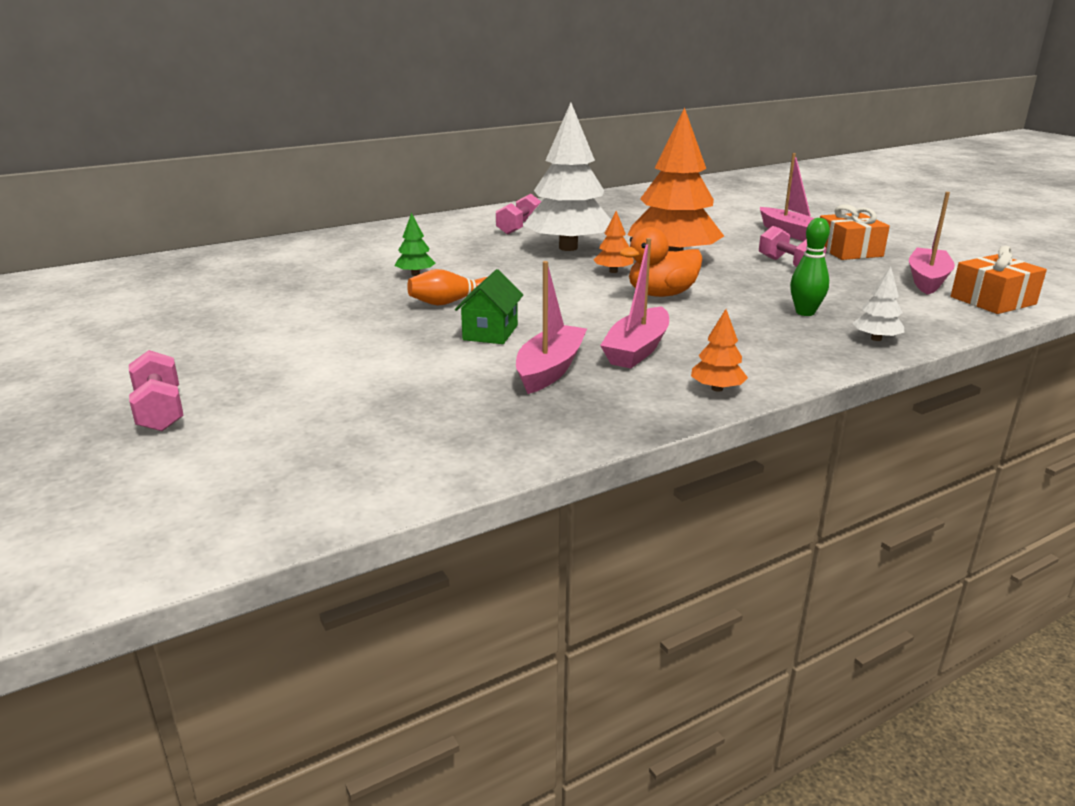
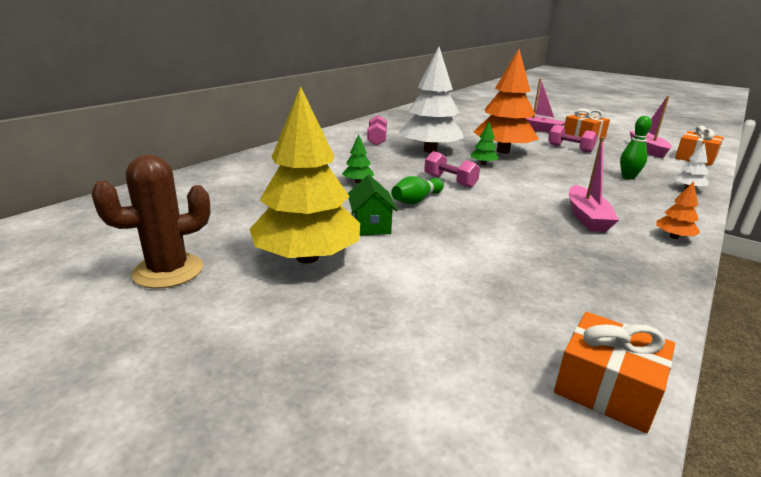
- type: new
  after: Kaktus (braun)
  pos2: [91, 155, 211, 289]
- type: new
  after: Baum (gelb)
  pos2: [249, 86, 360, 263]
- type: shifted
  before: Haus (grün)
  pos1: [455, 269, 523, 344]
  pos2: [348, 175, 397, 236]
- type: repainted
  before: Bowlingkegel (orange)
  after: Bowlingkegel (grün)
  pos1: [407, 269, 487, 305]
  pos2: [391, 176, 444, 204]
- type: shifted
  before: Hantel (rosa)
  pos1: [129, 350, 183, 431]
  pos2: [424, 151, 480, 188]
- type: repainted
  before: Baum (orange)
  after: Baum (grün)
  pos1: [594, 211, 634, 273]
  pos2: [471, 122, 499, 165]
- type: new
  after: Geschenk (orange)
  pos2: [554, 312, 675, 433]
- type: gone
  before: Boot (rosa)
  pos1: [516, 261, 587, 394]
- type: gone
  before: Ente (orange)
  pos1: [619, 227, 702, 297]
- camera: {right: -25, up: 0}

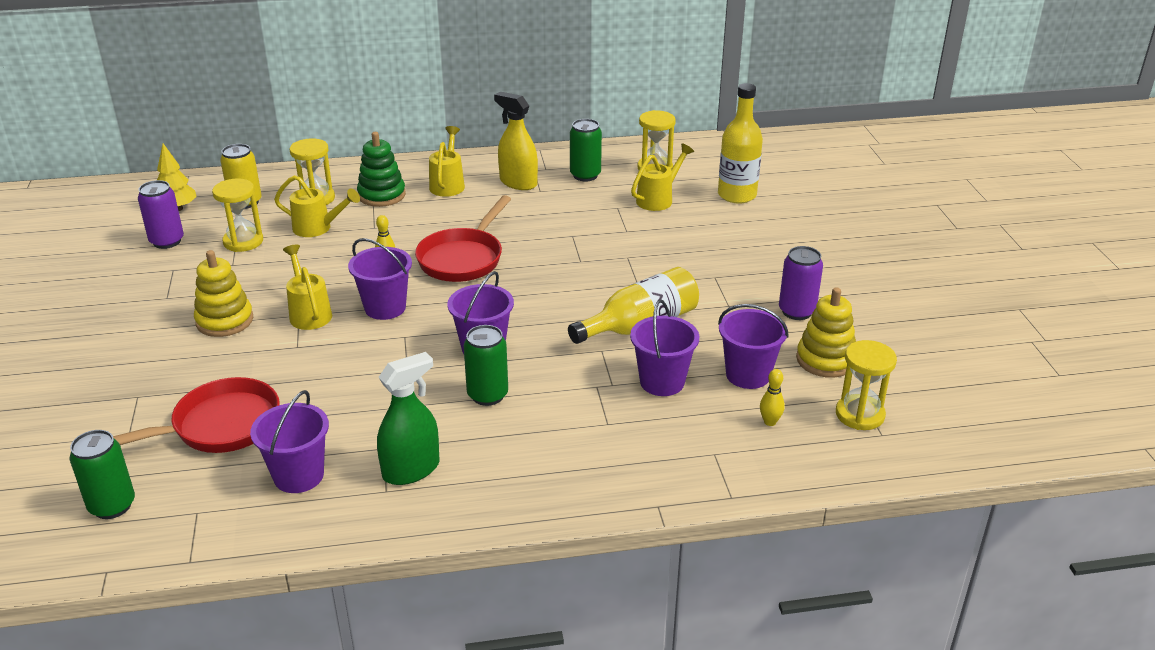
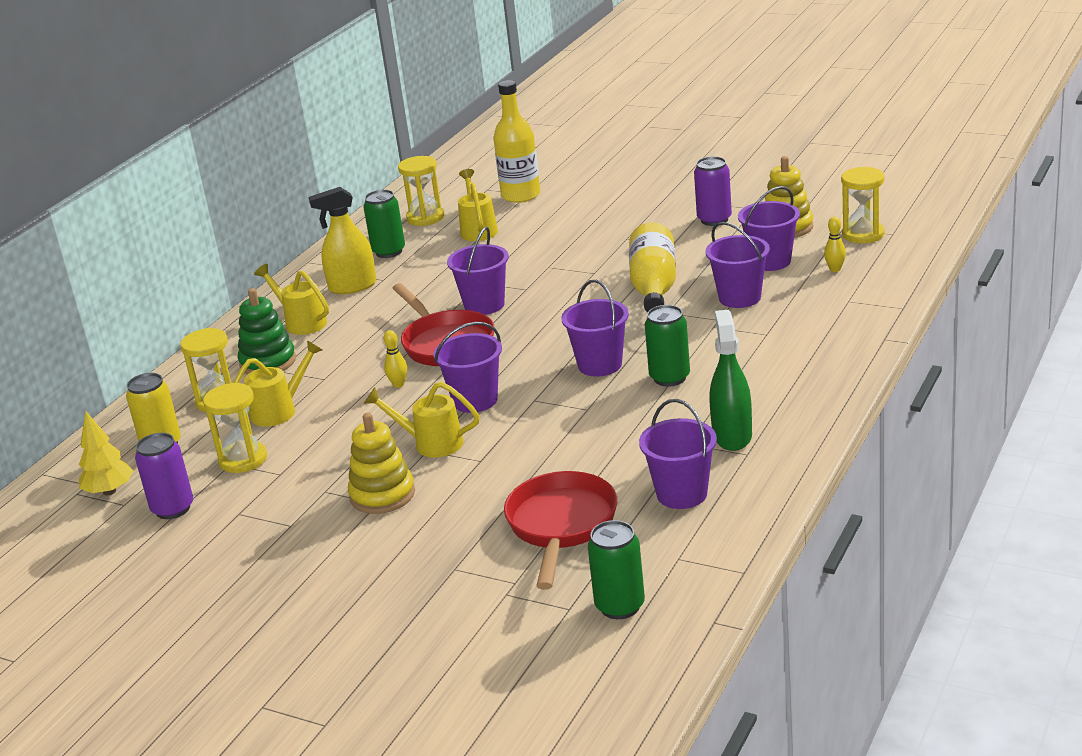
- type: new
  after: Eimer (lila)
  pos2: [447, 227, 509, 315]
- camera: {right: -50, up: -5}

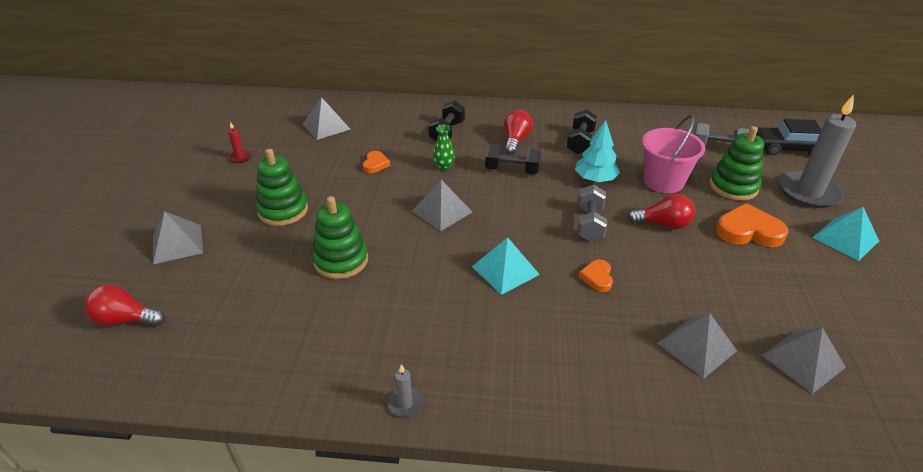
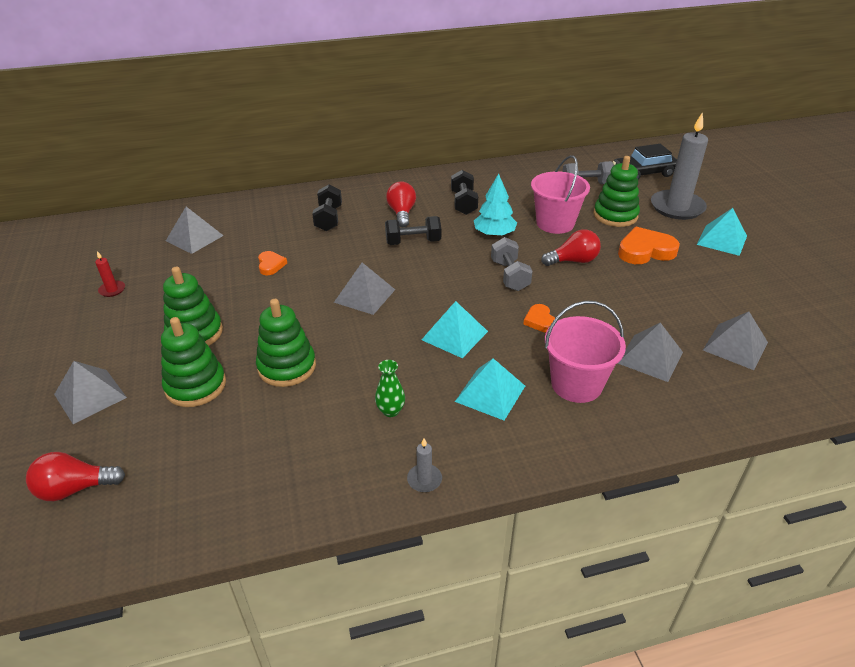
- type: new
  after: Stapelspielzeug (grün)
  pos2: [161, 317, 226, 407]
- type: shifted
  before: Vase (grün)
  pos1: [433, 125, 455, 171]
  pos2: [375, 360, 405, 417]
- type: new
  after: Pyramide (türkis)
  pos2: [455, 358, 525, 421]
- type: new
  after: Eimer (rosa)
  pos2: [545, 301, 626, 403]
- camera: {right: -20, up: 0}

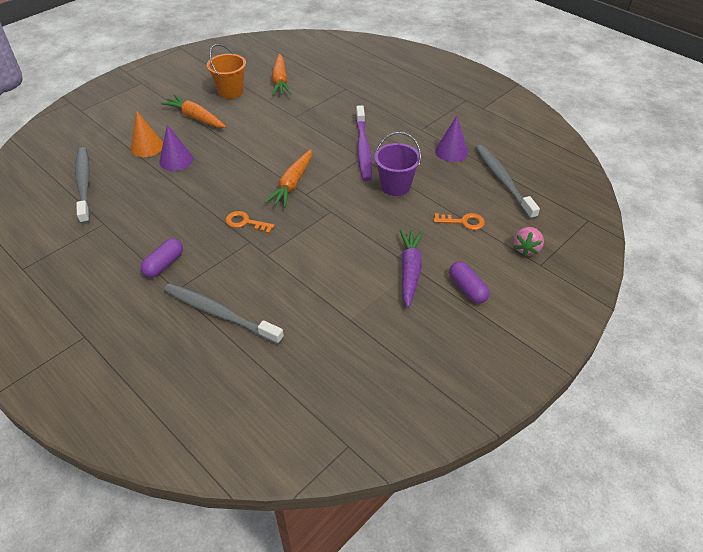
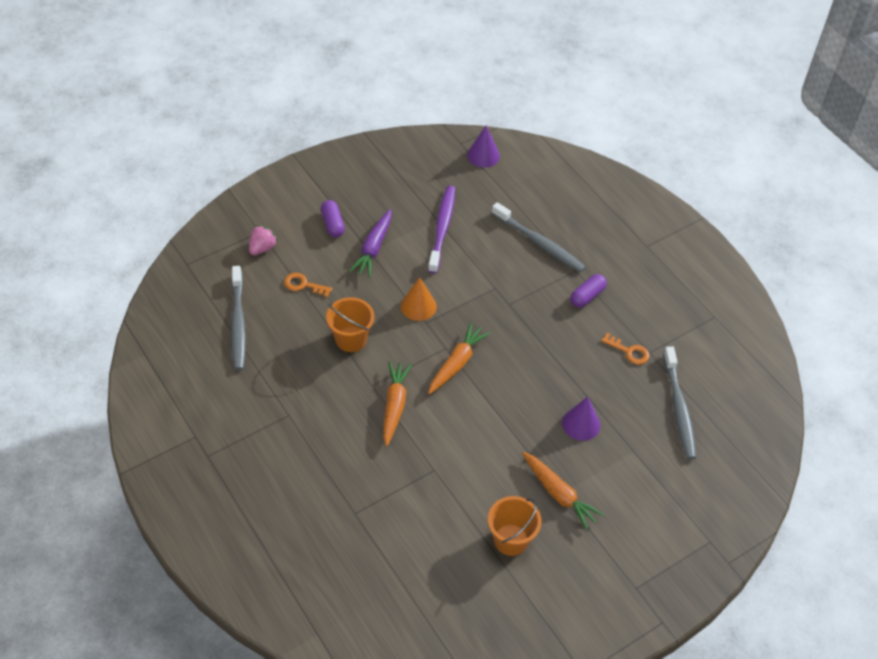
- type: repainted
  before: Eimer (lila)
  after: Eimer (orange)
  pos1: [374, 132, 421, 196]
  pos2: [326, 297, 374, 352]
- type: shifted
  before: Karotte (orange)
  pos1: [272, 54, 291, 96]
  pos2: [383, 361, 412, 446]
- type: shifted
  before: Kegel (orange)
  pos1: [131, 112, 163, 157]
  pos2: [401, 277, 437, 321]
- type: shifted
  before: Zahnbürste (lila)
  pos1: [356, 105, 372, 181]
  pos2: [428, 186, 455, 274]
- type: shifted
  before: Kegel (lila)
  pos1: [435, 116, 468, 162]
  pos2: [467, 125, 500, 168]
- type: shifted
  before: Schlüssel (orange)
  pos1: [225, 211, 275, 234]
  pos2: [601, 333, 650, 365]
- camera: {right: -170, up: 5}

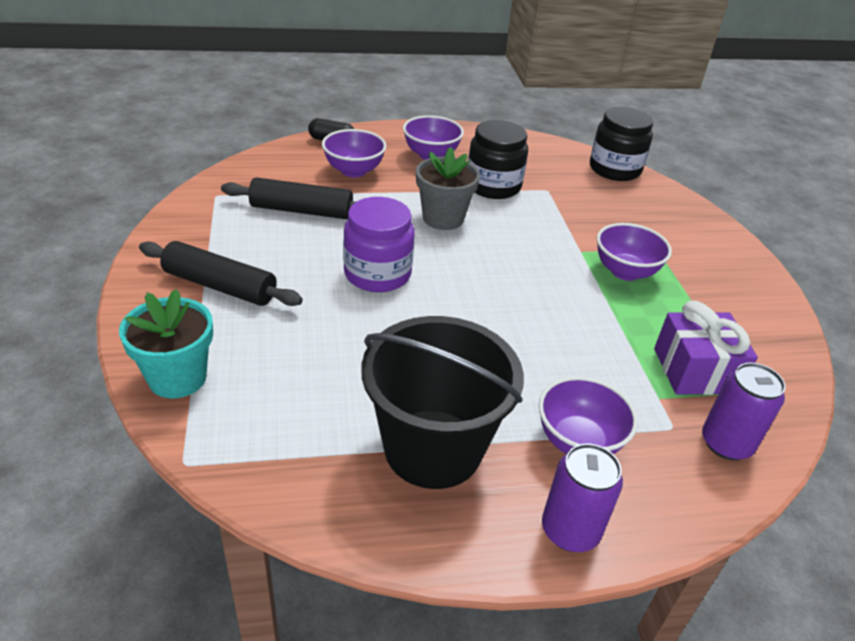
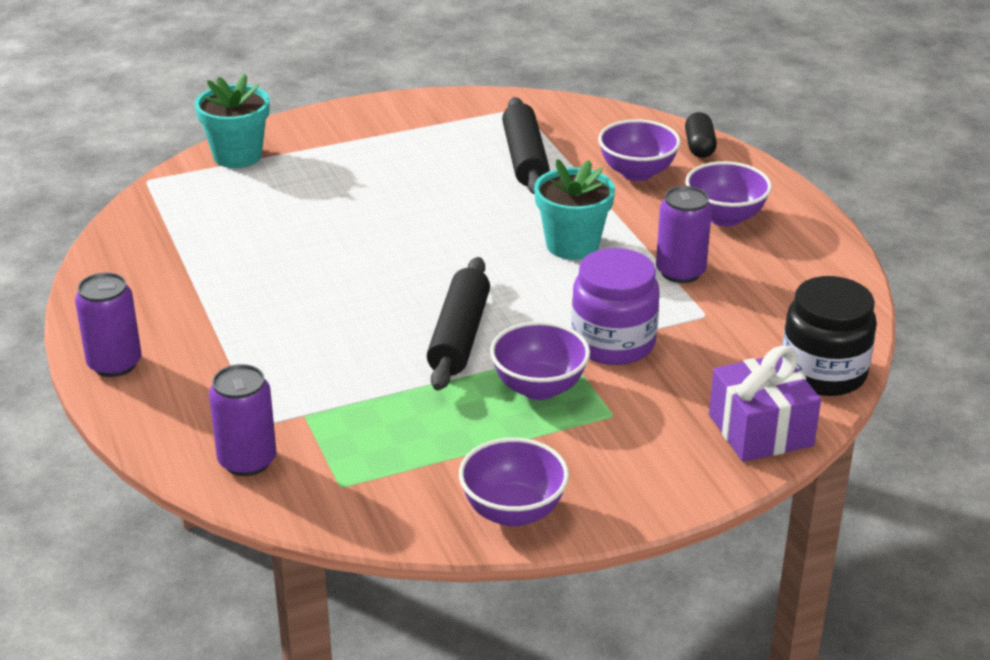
- type: shifted
  before: Nudelholz (schwarz)
  pos1: [139, 241, 303, 306]
  pos2: [427, 257, 490, 391]
- type: shifted
  before: Schüssel (lila)
  pos1: [539, 376, 638, 454]
  pos2: [459, 438, 569, 527]
- type: repainted
  before: Blumentopf (grau)
  after: Blumentopf (türkis)
  pos1: [416, 147, 480, 230]
  pos2: [534, 159, 615, 260]
- type: shifted
  before: Einmachglas (lila)
  pos1: [343, 197, 415, 292]
  pos2: [571, 248, 660, 365]
- type: swapped
  before: Einmachglas (schwarz)
  after: Dose (lila)
  pos1: [468, 120, 528, 199]
  pos2: [656, 186, 712, 283]
- type: shifted
  before: Geschenk (lila)
  pos1: [654, 301, 758, 395]
  pos2: [709, 346, 821, 462]
- type: gone
  before: Eimer (schwarz)
  pos1: [361, 316, 524, 489]
- camera: {right: 80, up: -5}

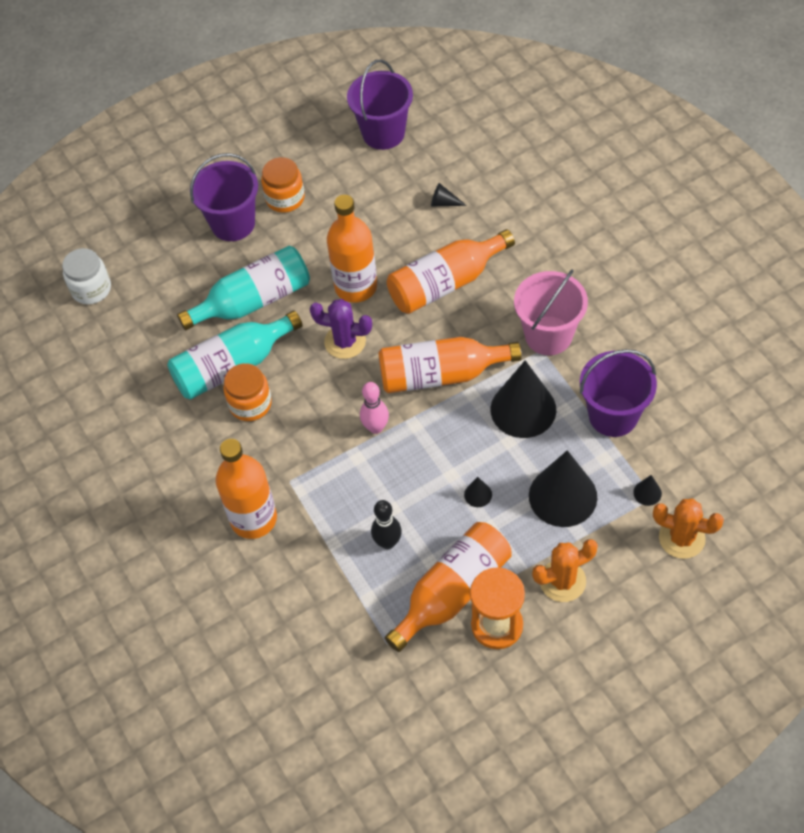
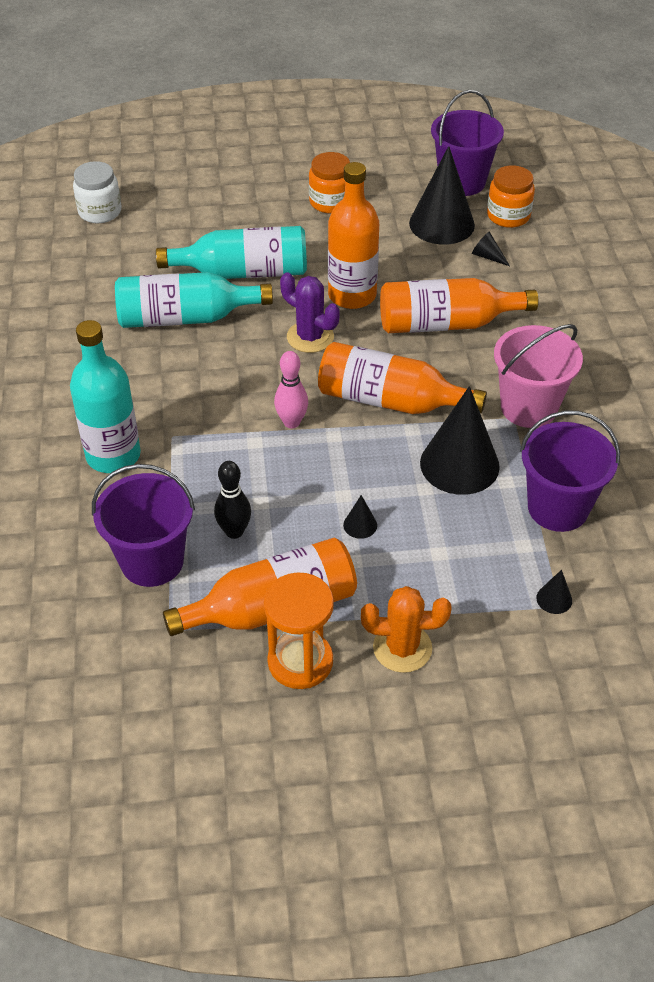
- type: repainted
  before: Flasche (orange)
  after: Flasche (türkis)
  pos1: [215, 439, 277, 539]
  pos2: [70, 320, 141, 473]
- type: shifted
  before: Eimer (lila)
  pos1: [190, 153, 258, 241]
  pos2: [92, 464, 195, 587]
- type: shifted
  before: Kegel (schwarz)
  pos1: [529, 450, 597, 527]
  pos2: [409, 146, 475, 245]
- type: shifted
  before: Einmachglas (orange)
  pos1: [223, 363, 272, 421]
  pos2: [487, 165, 535, 228]
- type: gone
  before: Kaktus (orange)
  pos1: [653, 498, 724, 559]
- camera: {right: 20, up: -10}

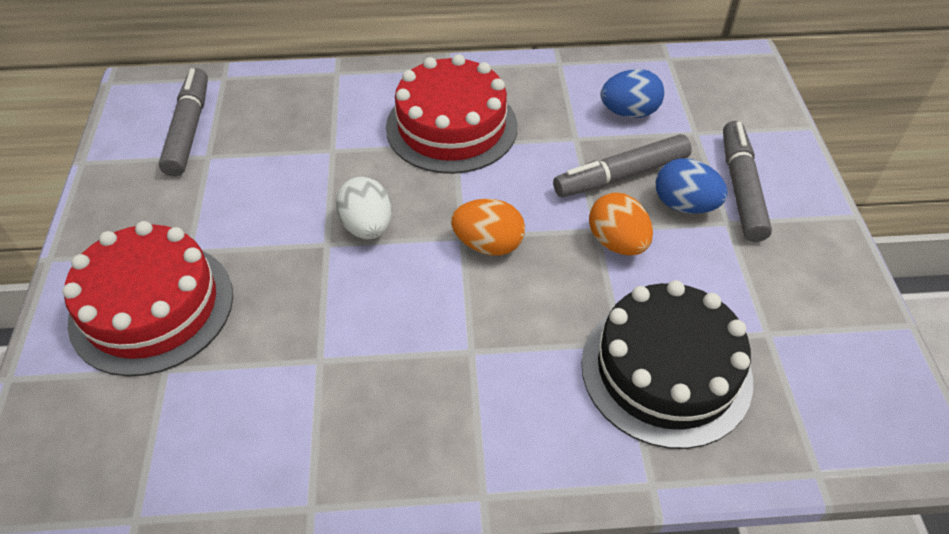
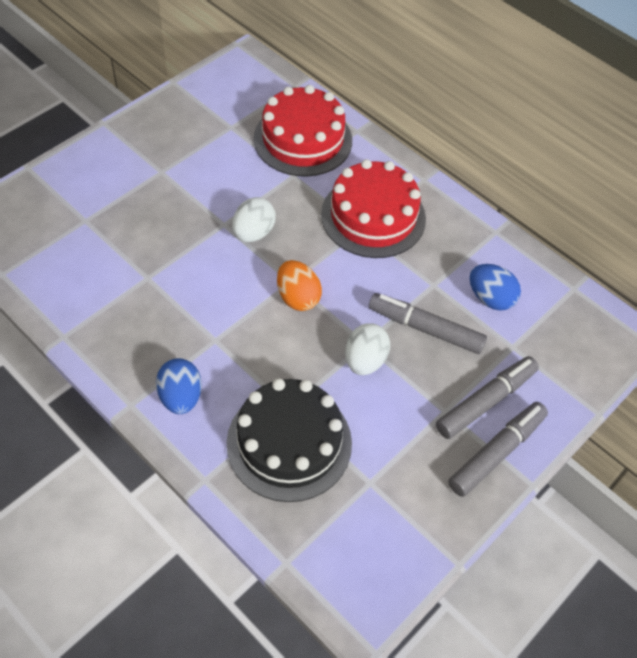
- type: shifted
  before: Ei (blau)
  pos1: [656, 158, 728, 214]
  pos2: [156, 358, 202, 414]
- type: shifted
  before: Kuchen (rot)
  pos1: [62, 221, 233, 377]
  pos2: [254, 85, 352, 177]
- type: repainted
  before: Ei (orange)
  after: Ei (weiß)
  pos1: [589, 193, 653, 255]
  pos2: [345, 323, 390, 375]
- type: shifted
  before: Filzstift (grau)
  pos1: [159, 68, 208, 177]
  pos2: [448, 402, 548, 497]
- camera: {right: 45, up: 5}

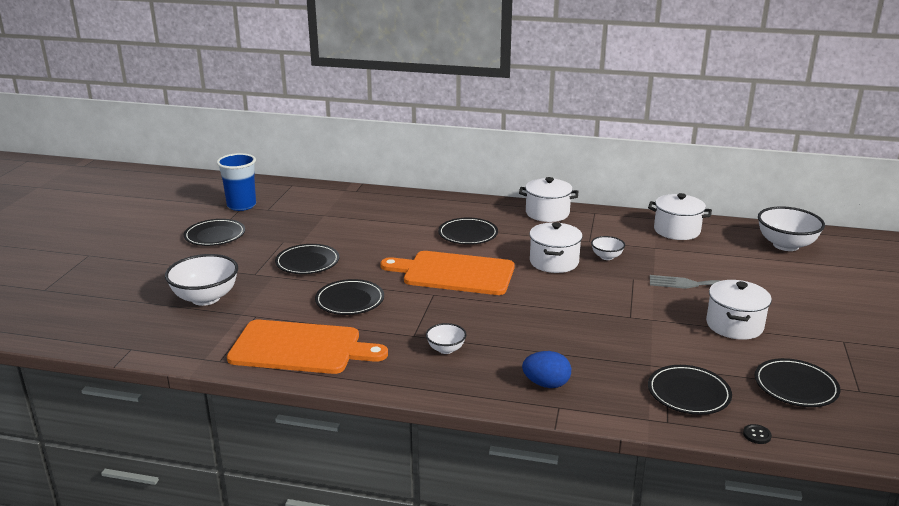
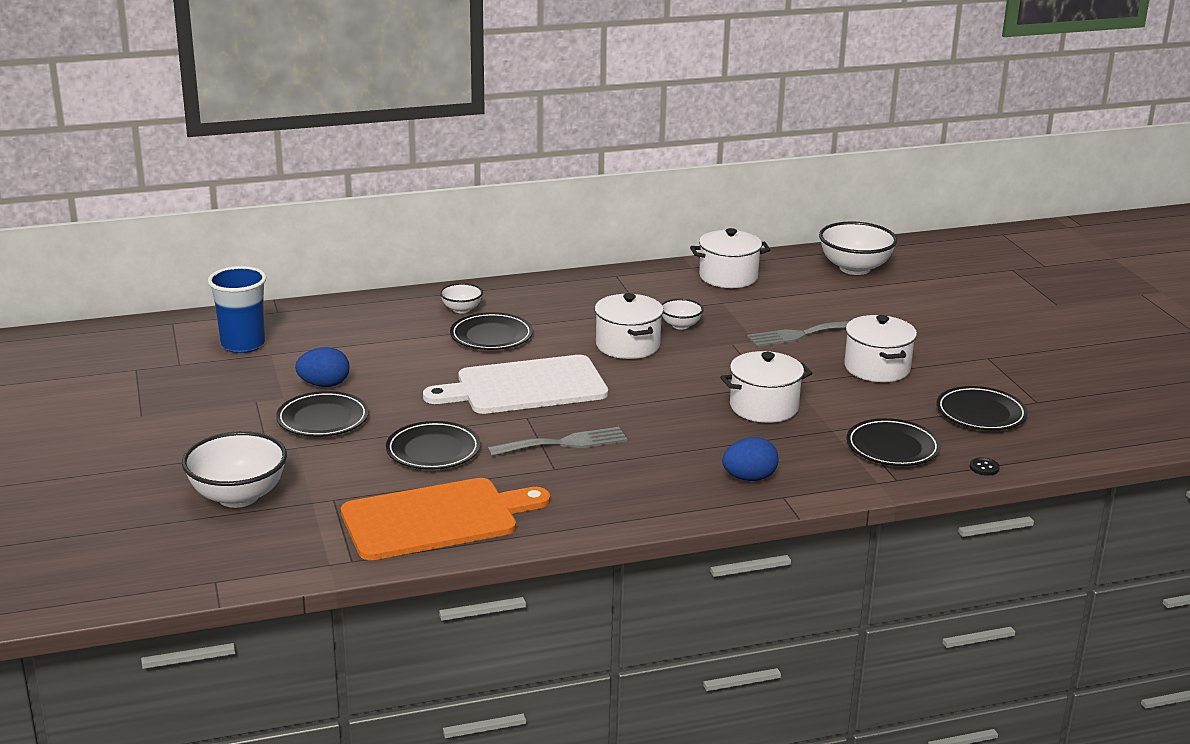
- type: shifted
  before: Becher (blau)
  pos1: [217, 153, 256, 211]
  pos2: [208, 266, 266, 353]
- type: new
  after: Ei (blau)
  pos2: [295, 347, 350, 387]
- type: repainted
  before: Schneidebrett (orange)
  after: Schneidebrett (weiß)
  pos1: [380, 251, 515, 295]
  pos2: [423, 355, 608, 414]
- type: shifted
  before: Schüssel (weiß)
  pos1: [426, 323, 466, 354]
  pos2: [440, 283, 483, 314]
- type: new
  after: Gabel (grau)
  pos2: [488, 427, 627, 456]
- type: shifted
  before: Kochtopf (weiß)
  pos1: [519, 177, 579, 222]
  pos2: [720, 351, 812, 423]
- type: gone
  before: Teller (schwarz)
  pos1: [184, 219, 245, 246]
- camera: {right: -30, up: 0}

